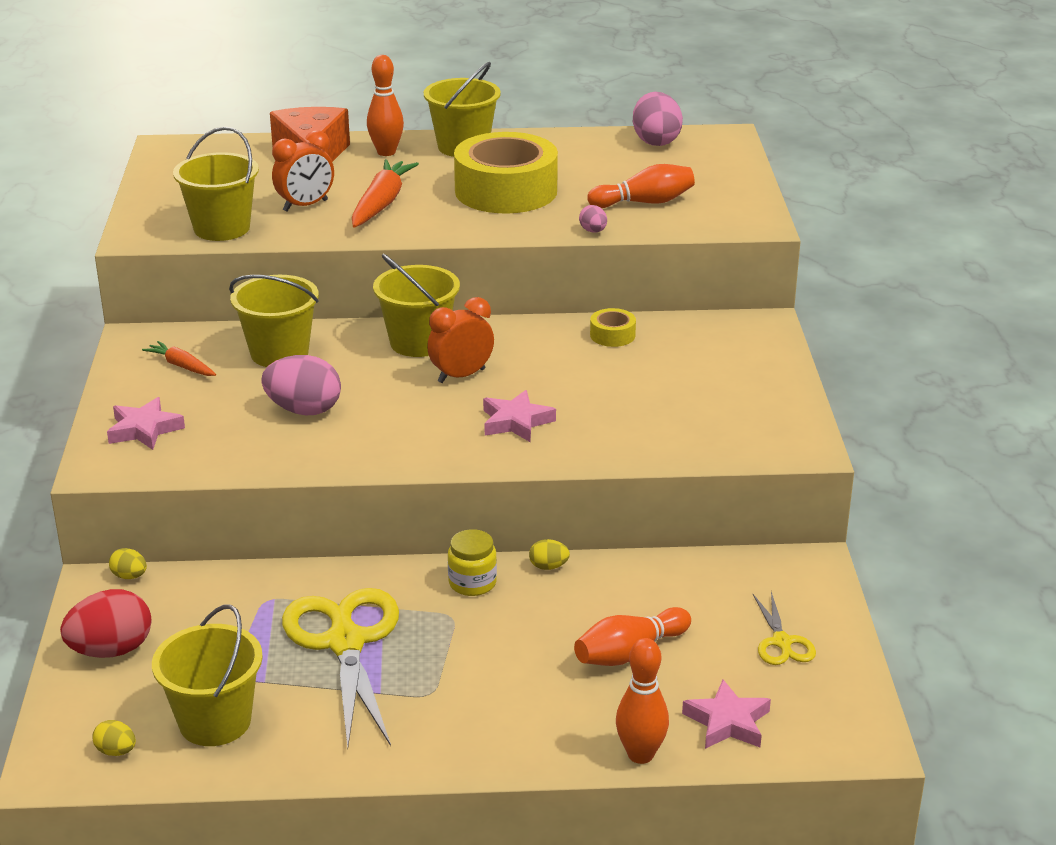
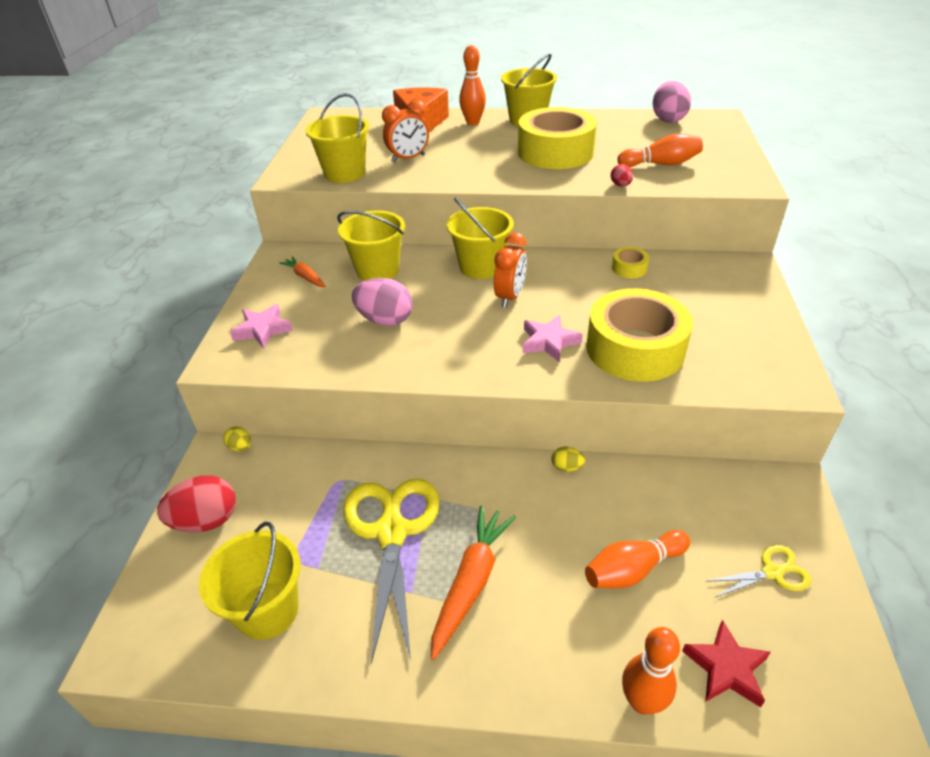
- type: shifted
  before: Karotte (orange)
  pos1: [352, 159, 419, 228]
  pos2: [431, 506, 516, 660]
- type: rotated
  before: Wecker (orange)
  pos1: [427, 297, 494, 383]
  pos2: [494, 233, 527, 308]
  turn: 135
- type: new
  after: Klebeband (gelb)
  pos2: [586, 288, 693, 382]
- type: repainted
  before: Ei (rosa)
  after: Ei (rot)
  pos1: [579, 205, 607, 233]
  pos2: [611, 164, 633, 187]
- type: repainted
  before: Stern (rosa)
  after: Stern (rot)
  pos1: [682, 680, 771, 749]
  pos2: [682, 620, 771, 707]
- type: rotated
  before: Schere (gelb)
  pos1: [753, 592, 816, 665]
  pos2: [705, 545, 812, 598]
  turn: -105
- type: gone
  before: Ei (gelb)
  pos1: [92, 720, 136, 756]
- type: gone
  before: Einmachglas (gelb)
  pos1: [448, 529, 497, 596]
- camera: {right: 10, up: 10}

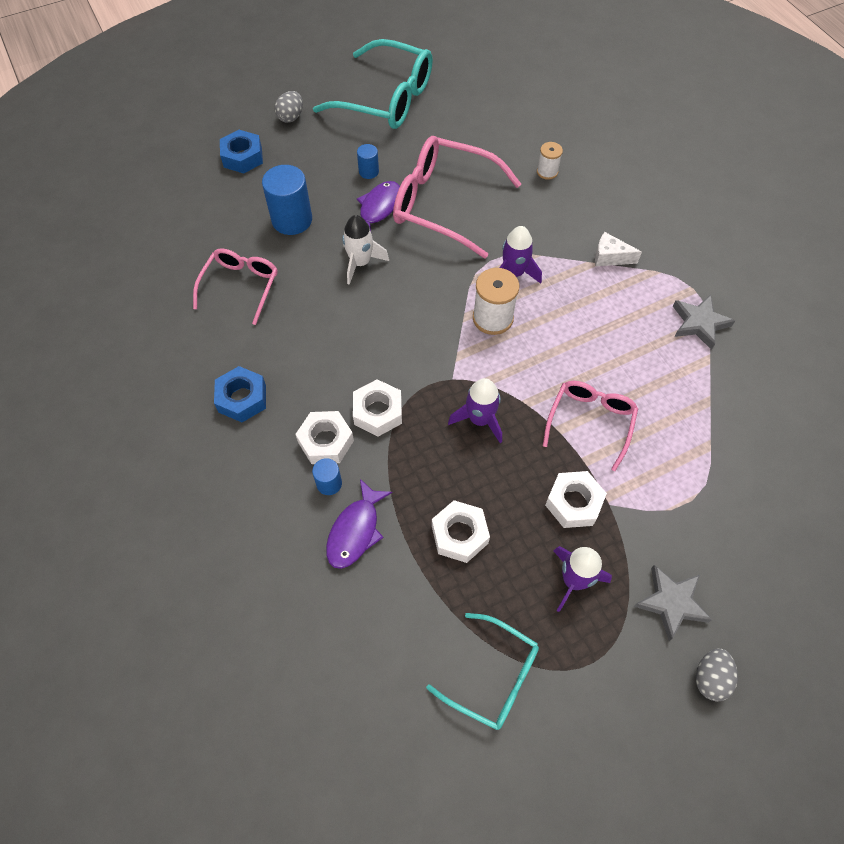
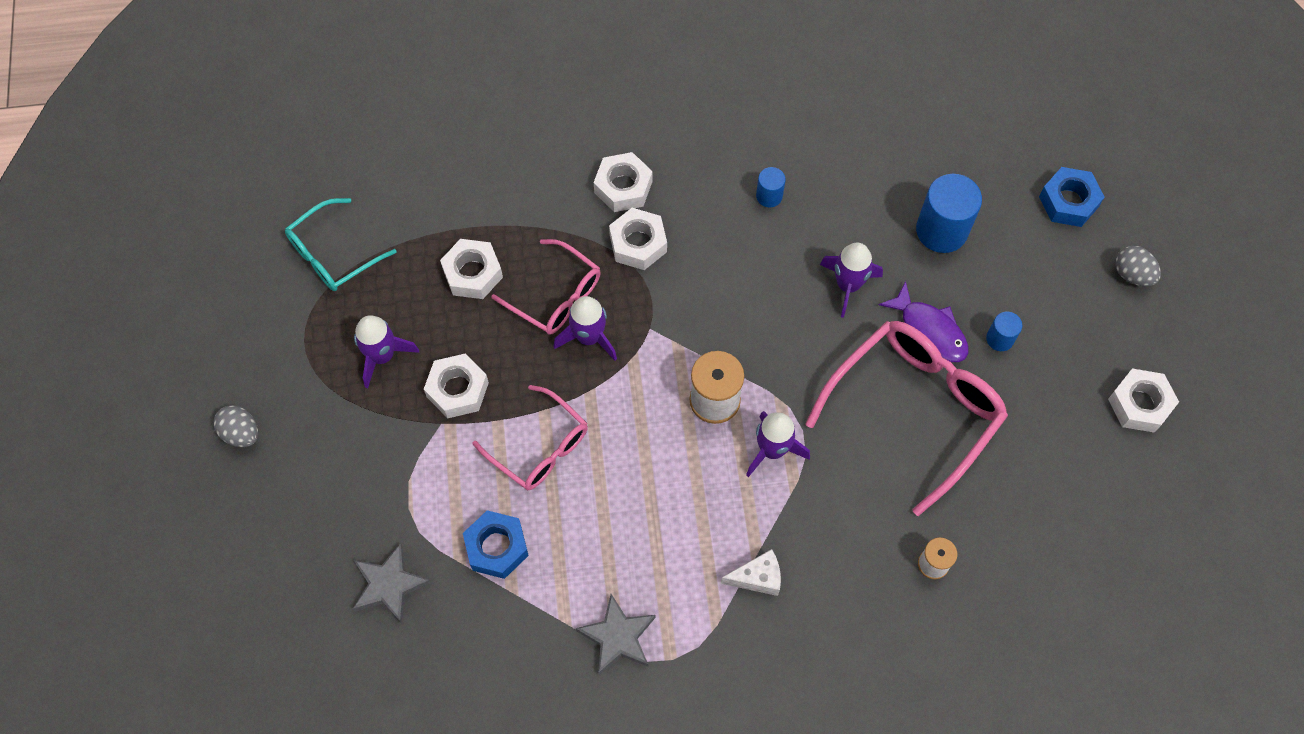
- type: shifted
  before: Stern (grau)
  pos1: [634, 565, 712, 641]
  pos2: [353, 543, 431, 623]
- type: shifted
  before: Sechskantmutter (blau)
  pos1: [214, 366, 266, 422]
  pos2: [463, 510, 529, 579]
- type: shifted
  before: Brille (rosa)
  pos1: [193, 248, 278, 325]
  pos2: [491, 239, 601, 335]
- type: rotated
  before: Käse (weiß)
  pos1: [595, 232, 642, 266]
  pos2: [721, 549, 781, 596]
  turn: 45
- type: shifted
  before: Vollzylinder (blau)
  pos1: [312, 458, 342, 495]
  pos2: [756, 167, 786, 207]
- type: repainted
  before: Rakete (weiß)
  after: Rakete (lila)
  pos1: [342, 215, 389, 285]
  pos2: [820, 242, 883, 318]
- type: swapped
  before: Brille (türkis)
  after: Sechskantmutter (weiß)
  pos1: [313, 39, 433, 129]
  pos2: [1108, 368, 1179, 433]
- type: gone
  before: Fisch (lila)
  pos1: [326, 479, 393, 569]
- camera: {right: 110, up: 5}

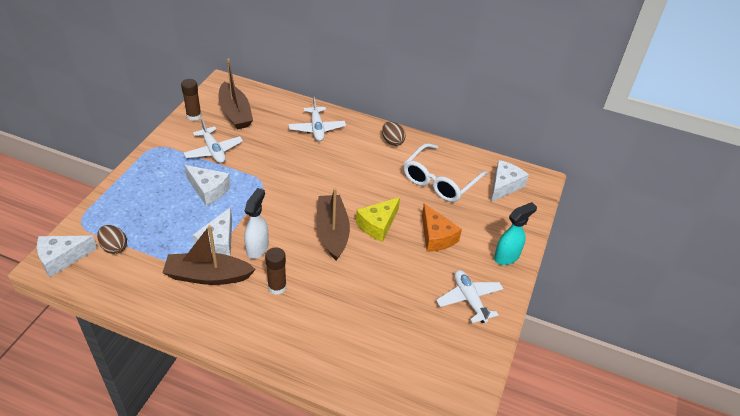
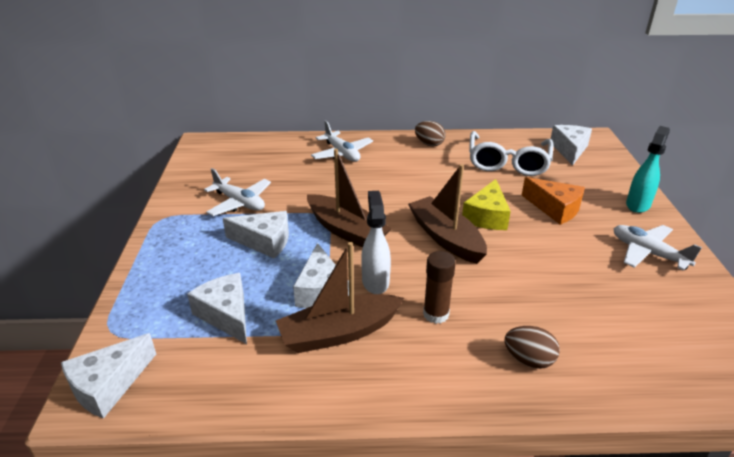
- type: new
  after: Käse (weiß)
  pos2: [187, 273, 247, 344]
- type: shifted
  before: Boot (braun)
  pos1: [218, 58, 253, 129]
  pos2: [307, 149, 392, 248]
- type: shifted
  before: Ei (braun)
  pos1: [97, 225, 127, 254]
  pos2: [504, 326, 560, 369]
- type: gone
  before: Klebestift (braun)
  pos1: [181, 79, 202, 121]
- camera: {right: -20, up: -10}

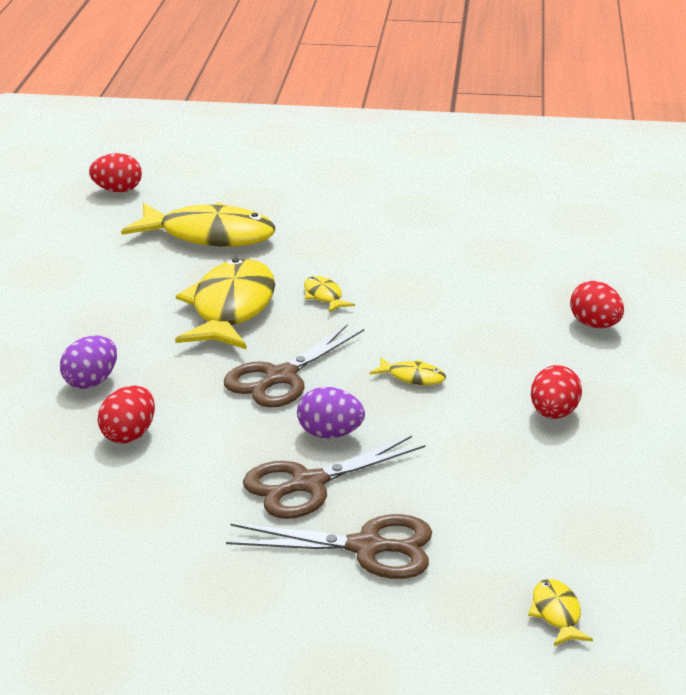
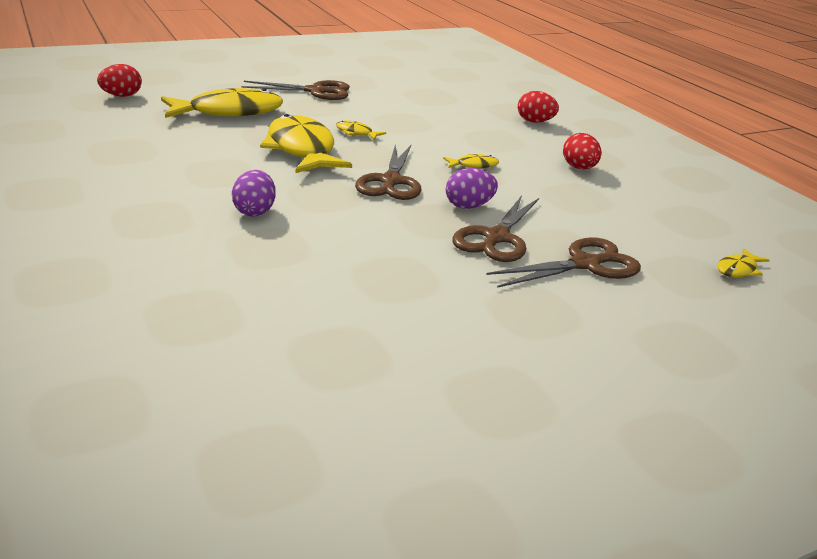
- type: new
  after: Schere (braun)
  pos2: [241, 80, 350, 100]
- type: rotated
  before: Fisch (gelb)
  pos1: [528, 579, 593, 646]
  pos2: [717, 249, 770, 277]
  turn: -90
- type: gone
  before: Ei (rot)
  pos1: [98, 385, 155, 444]
- camera: {right: -35, up: 0}

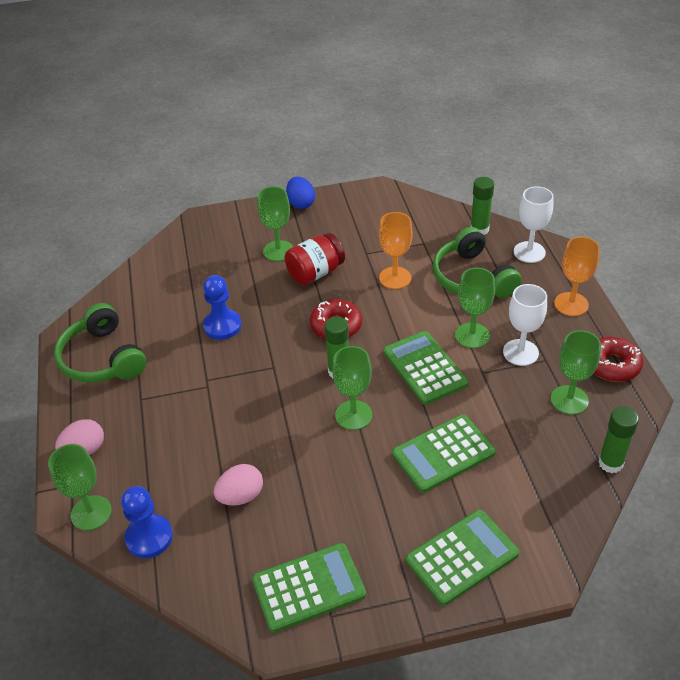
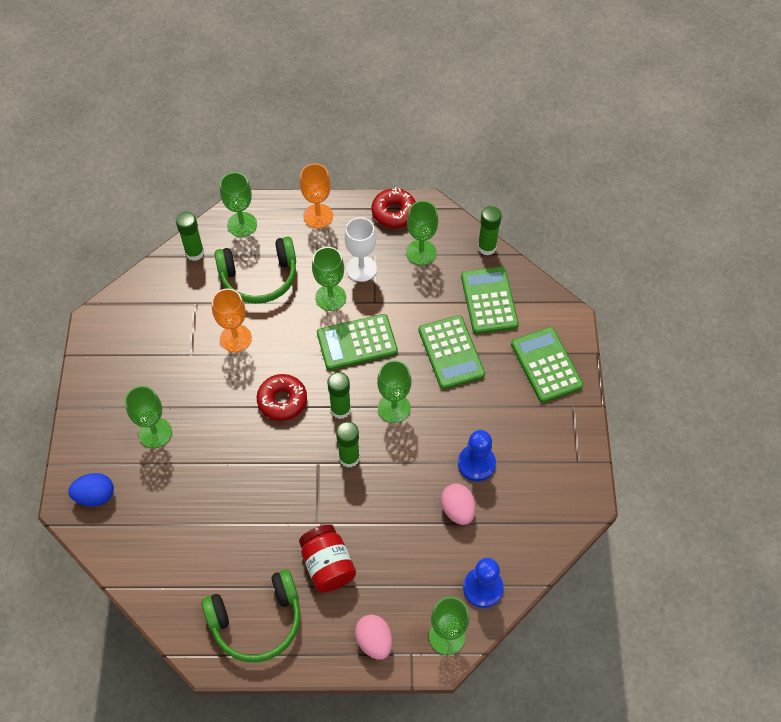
- type: shifted
  before: Ei (blau)
  pos1: [286, 177, 315, 209]
  pos2: [68, 473, 114, 506]
- type: repainted
  before: Kelch (weiß)
  after: Kelch (grün)
  pos1: [514, 186, 553, 263]
  pos2: [220, 172, 257, 237]
- type: shifted
  before: Einmachglas (rot)
  pos1: [285, 233, 345, 285]
  pos2: [299, 525, 356, 592]
- type: new
  after: Klebestift (grün)
  pos2: [336, 422, 360, 468]
- type: shifted
  before: Bauer (blau)
  pos1: [203, 275, 242, 340]
  pos2: [458, 430, 496, 481]
- type: shifted
  before: Taschenrechner (grün)
  pos1: [252, 543, 366, 633]
  pos2: [461, 267, 519, 334]
- camera: {right: -80, up: 15}

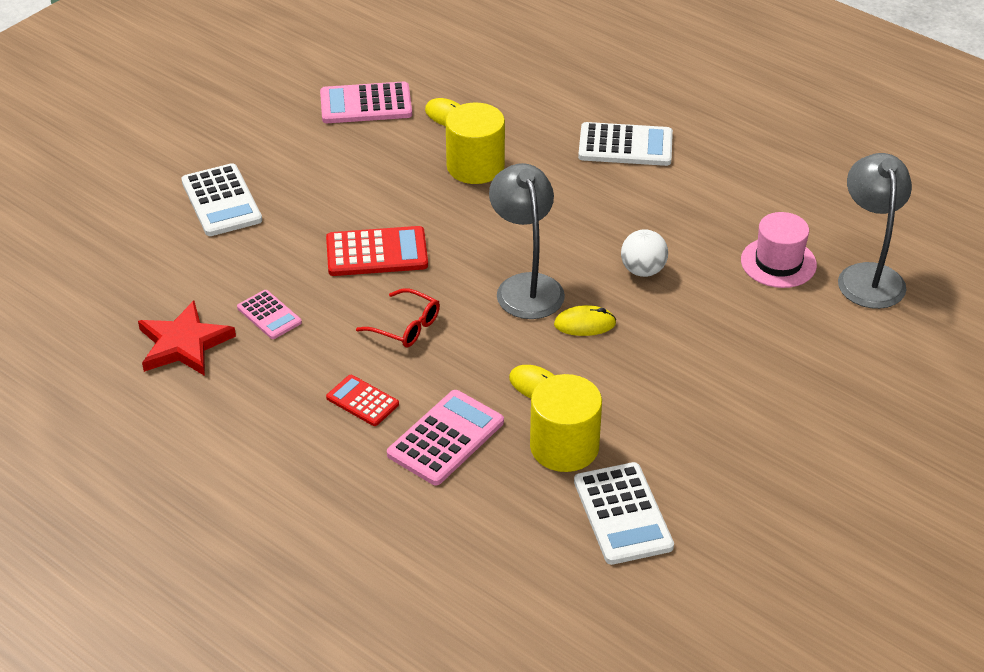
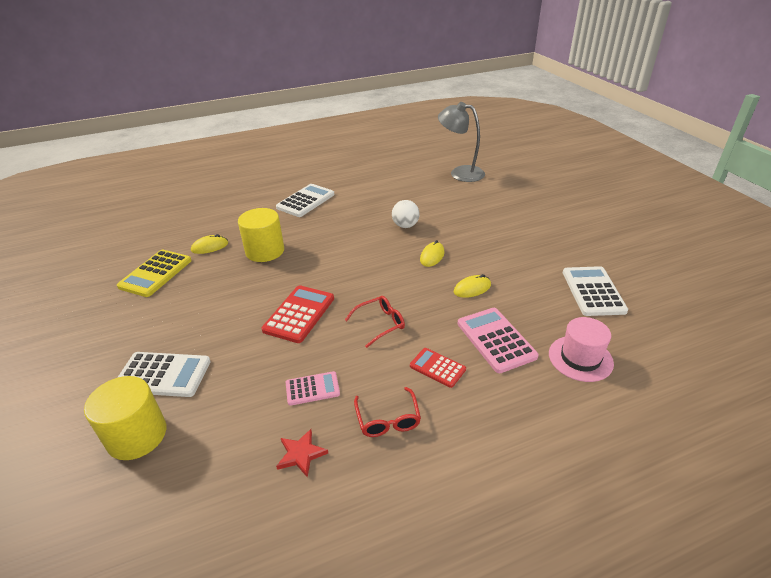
- type: shifted
  before: Vollzylinder (gelb)
  pos1: [530, 374, 602, 472]
  pos2: [84, 376, 166, 460]
- type: repainted
  before: Taschenrechner (rosa)
  after: Taschenrechner (gelb)
  pos1: [320, 81, 412, 123]
  pos2: [117, 250, 192, 297]
- type: scaled
  before: Stern (rot)
  pos1: [138, 300, 236, 376]
  pos2: [276, 429, 328, 477]
  scale: 0.57
- type: new
  after: Brille (rot)
  pos2: [354, 387, 421, 437]
- type: rotated
  before: Taschenrechner (rot)
  pos1: [326, 375, 399, 426]
  pos2: [410, 348, 466, 388]
  turn: 60
- type: shifted
  before: Hut (rosa)
  pos1: [741, 212, 817, 288]
  pos2: [549, 317, 614, 382]
- type: rotated
  before: Taschenrechner (weiß)
  pos1: [574, 462, 674, 565]
  pos2: [563, 266, 628, 316]
  turn: -105
- type: gone
  before: Lampe (grau)
  pos1: [489, 163, 565, 319]
- camera: {right: -60, up: -5}

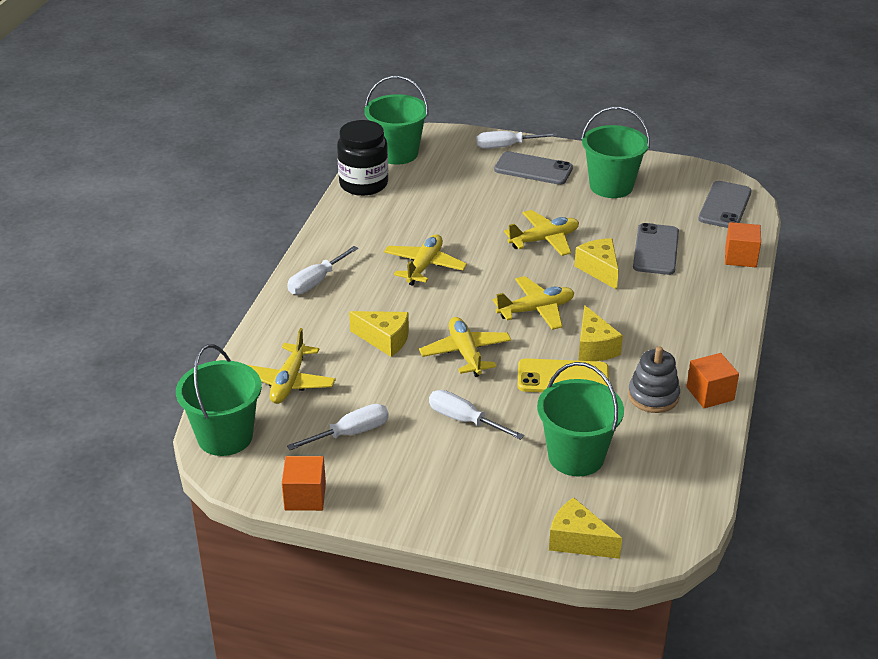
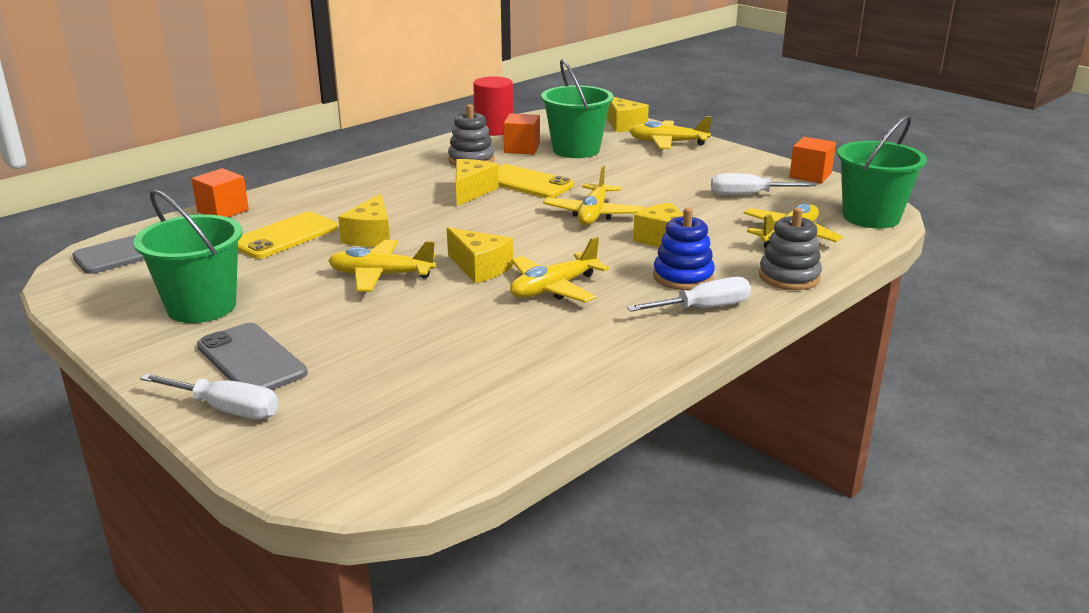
- type: repainted
  before: Handy (grau)
  after: Handy (gelb)
  pos1: [633, 223, 679, 275]
  pos2: [238, 212, 338, 259]
- type: new
  after: Käse (gelb)
  pos2: [447, 227, 513, 284]
- type: new
  after: Vollzylinder (rot)
  pos2: [473, 76, 513, 136]
- type: shifted
  before: Kubus (orange)
  pos1: [687, 353, 739, 408]
  pos2: [503, 113, 540, 155]
- type: shifted
  before: Flugzeug (gelb)
  pos1: [493, 276, 575, 330]
  pos2: [630, 116, 712, 149]
- type: new
  after: Stapelspielzeug (blau)
  pos2: [653, 208, 715, 290]
- type: new
  after: Stapelspielzeug (grau)
  pos2: [759, 208, 822, 290]
- type: gone
  before: Einmachglas (schwarz)
  pos1: [337, 120, 388, 196]
- type: gone
  before: Eimer (grün)
  pos1: [364, 76, 429, 165]
- type: gone
  before: Schraubenzieher (weiß)
  pos1: [429, 390, 524, 440]
- camera: {right: -150, up: -10}

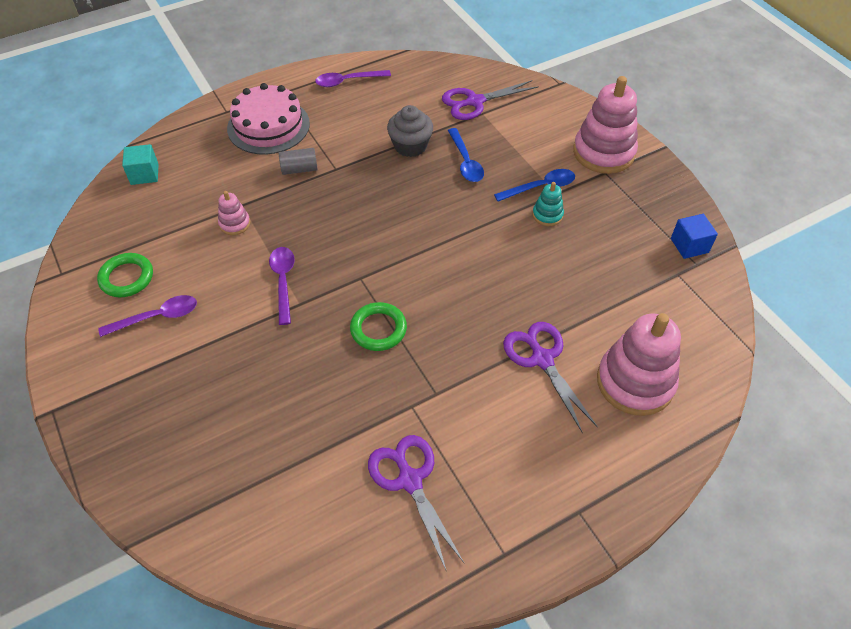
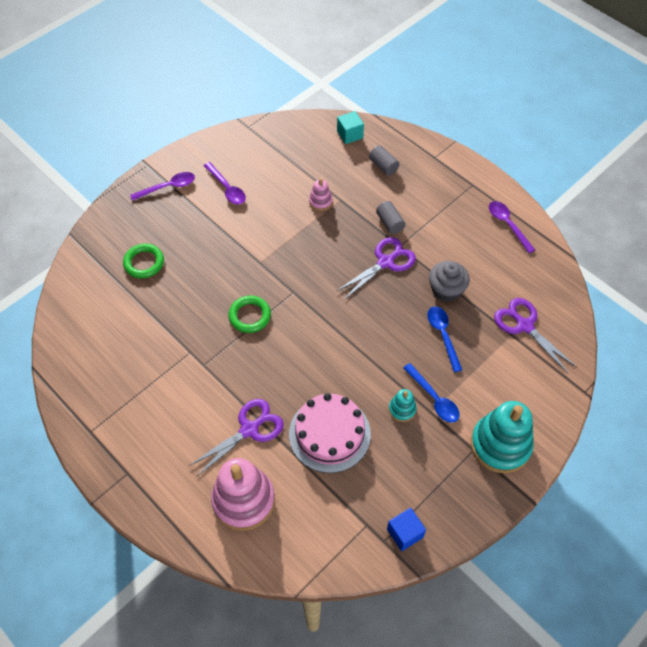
- type: shifted
  before: Ring (grün)
  pos1: [97, 253, 153, 297]
  pos2: [123, 244, 164, 278]
- type: shifted
  before: Löffel (lila)
  pos1: [269, 247, 295, 325]
  pos2: [130, 172, 195, 201]
- type: shifted
  before: Kuchen (rosa)
  pos1: [227, 83, 310, 155]
  pos2: [289, 393, 371, 473]
- type: shifted
  before: Schere (lila)
  pos1: [368, 435, 464, 572]
  pos2: [337, 237, 416, 300]
- type: new
  after: Vollzylinder (grau)
  pos2: [369, 145, 400, 176]
- type: rotated
  before: Löffel (blau)
  pos1: [448, 128, 484, 182]
  pos2: [427, 306, 462, 372]
  turn: 105
- type: repainted
  before: Stapelspielzeug (rosa)
  after: Stapelspielzeug (türkis)
  pos1: [573, 76, 638, 174]
  pos2: [471, 401, 534, 473]
- camera: {right: 75, up: 5}

